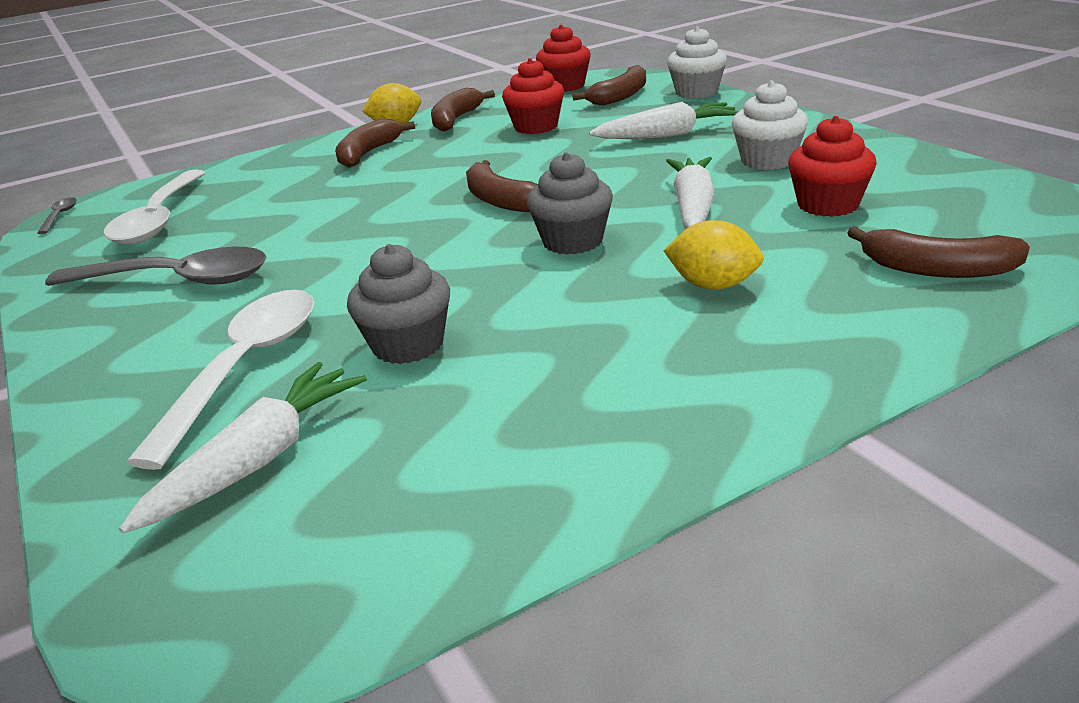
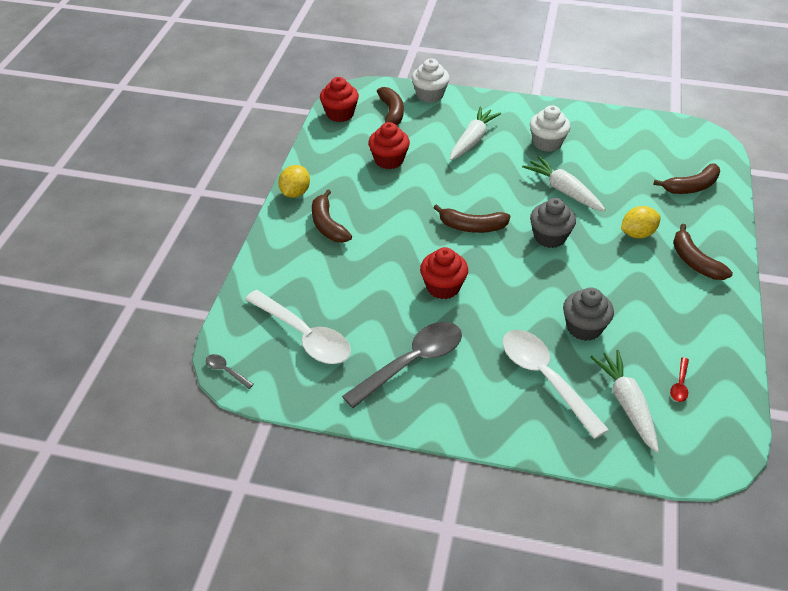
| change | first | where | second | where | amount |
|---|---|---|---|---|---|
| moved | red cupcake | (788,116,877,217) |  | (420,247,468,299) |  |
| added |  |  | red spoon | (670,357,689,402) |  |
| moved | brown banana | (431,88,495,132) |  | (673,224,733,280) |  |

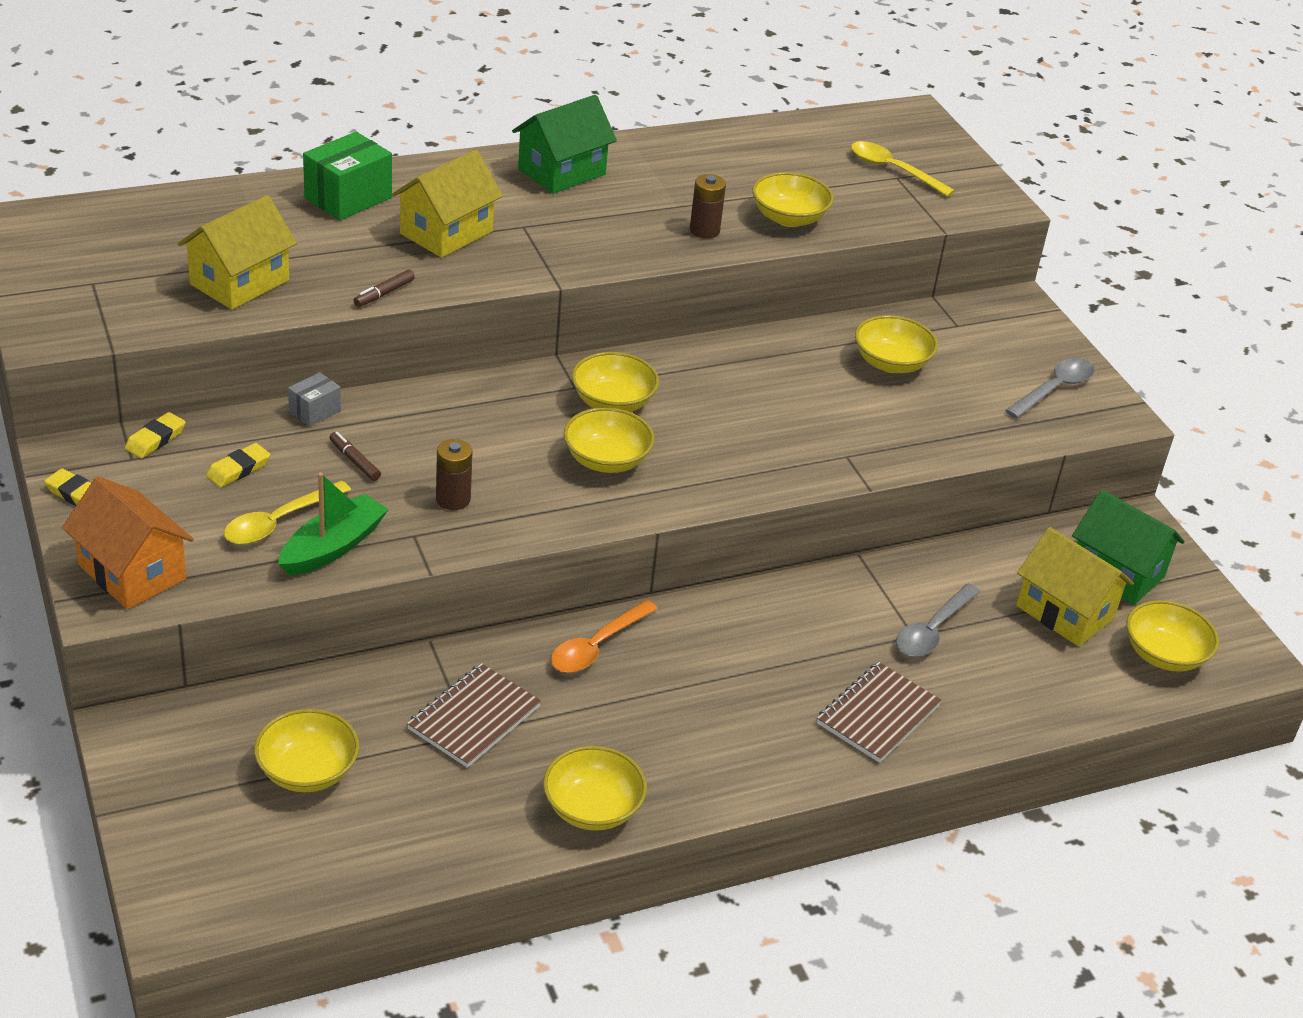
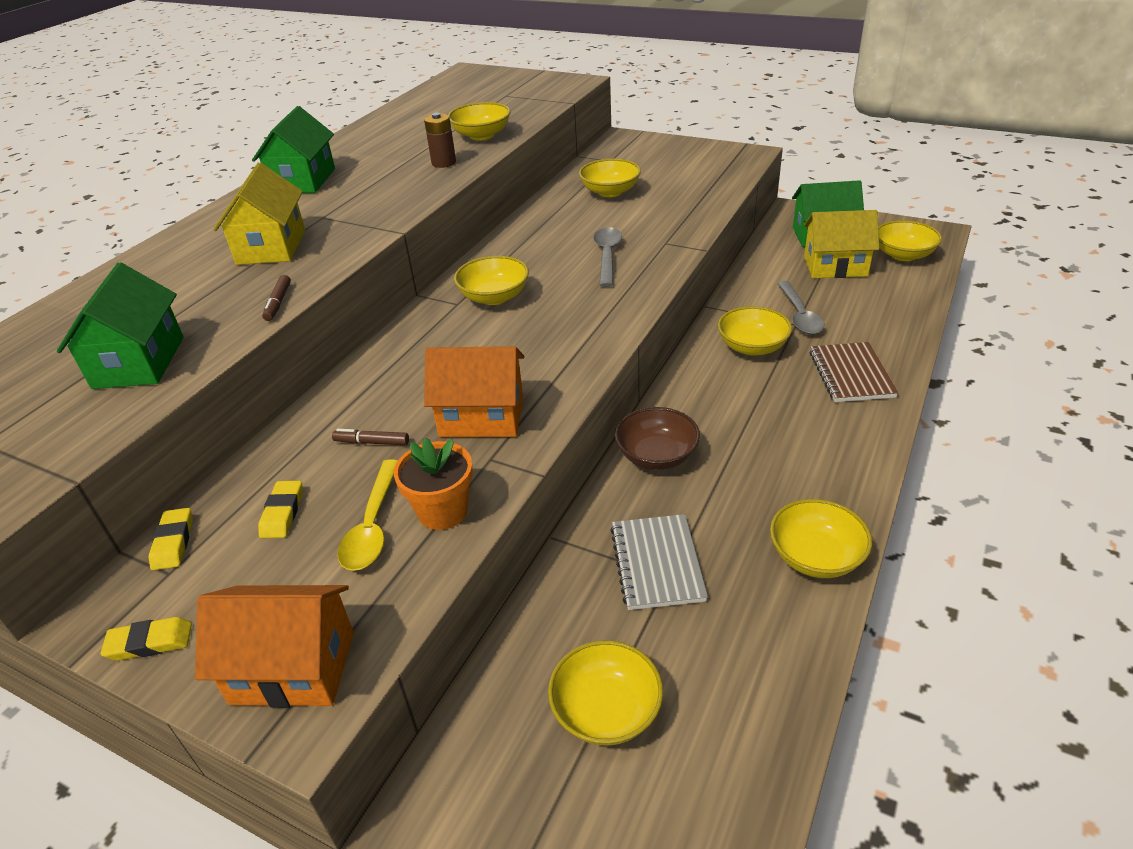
| change | first | where | second | where | amount |
|---|---|---|---|---|---|
| recoloured | yellow house | (178,195,297,310) | green house | (57,262,184,389) |  |
| replaced | green boat | (278,472,389,576) | orange flower pot | (394,438,473,530) |  |
| replaced | brown battery | (436,439,472,510) | orange house | (424,346,524,437) |  |
| moved | grey spoon | (1005,358,1094,418) |  | (593,227,622,287) |  |
| recoloured | brown notebook | (407,663,541,768) | grey notebook | (610,514,708,610) |  |
| replaced | orange spoon | (551,600,658,673) | brown bowl | (615,407,700,470) |  |
| moved | yellow bowl | (564,407,654,473) |  | (718,306,792,356) |  |
| removed | grey box | (288,372,341,427) |  |  |  |
| removed | green box | (303,132,392,220) |  |  |  |
| removed | yellow spoon | (851,141,955,197) |  |  |  |

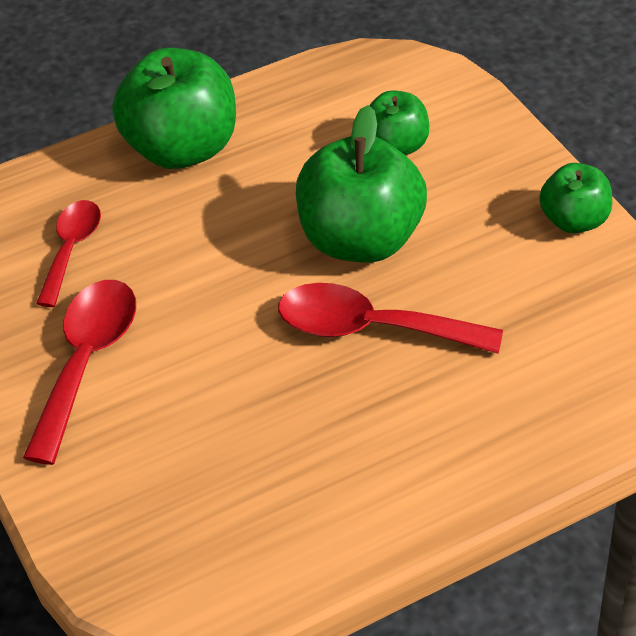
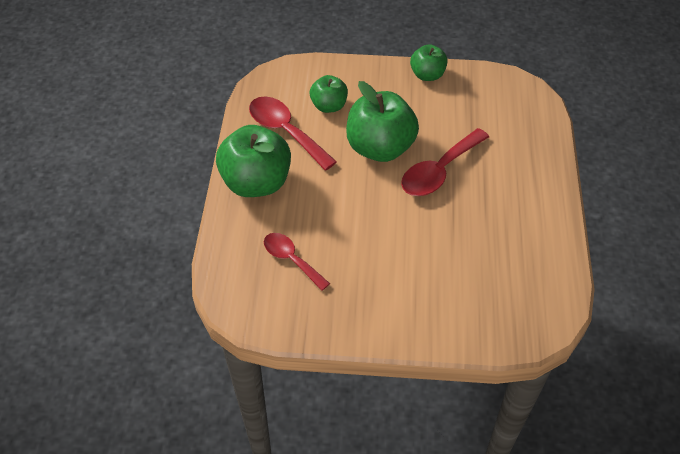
| change | first | where | second | where | amount |
|---|---|---|---|---|---|
| moved | red spoon | (23,280,136,465) |  | (249,97,337,171) |  |

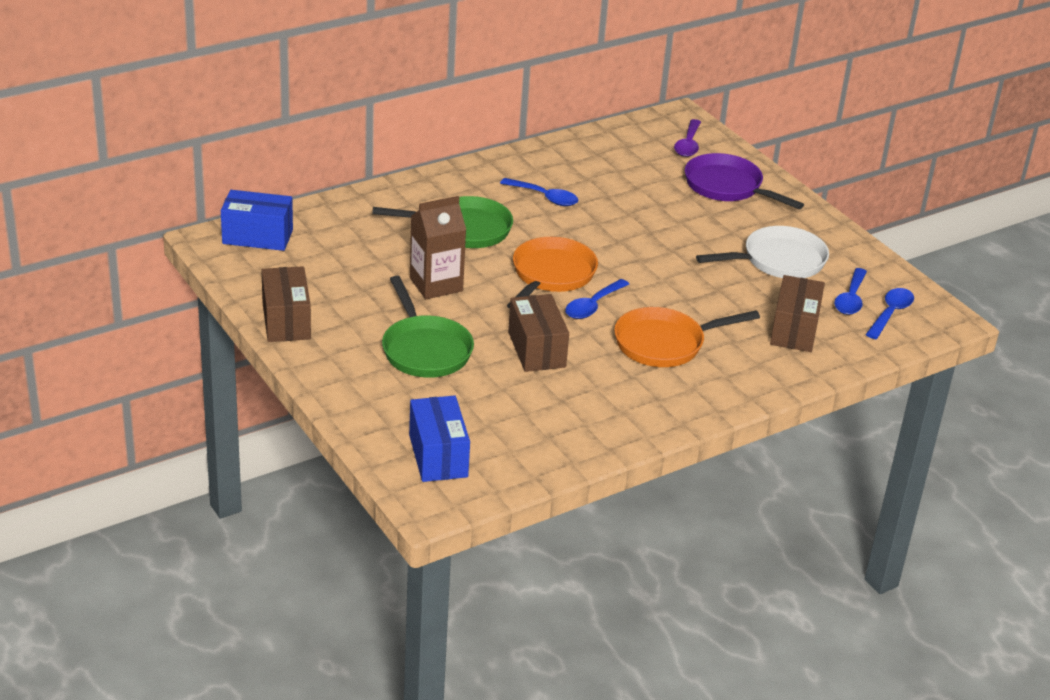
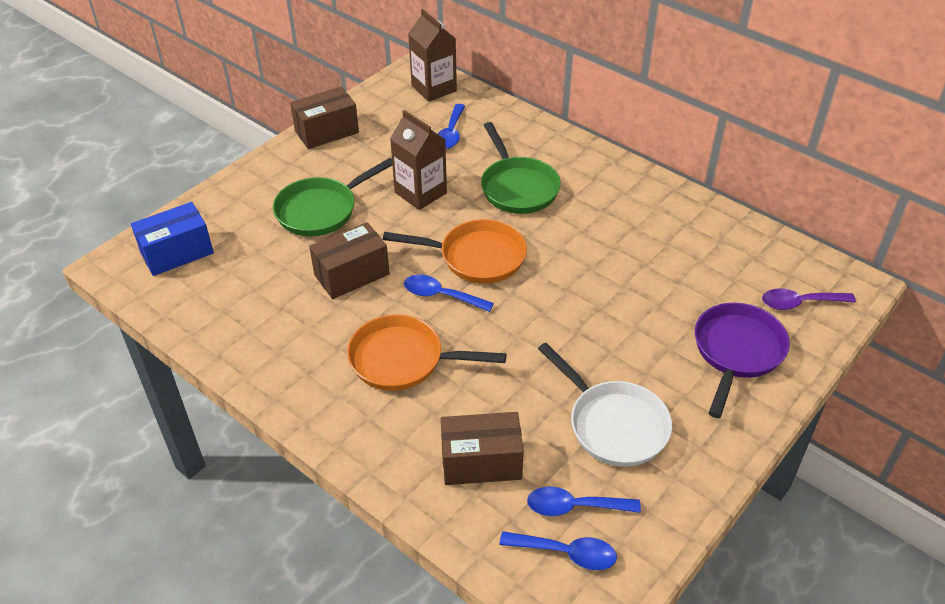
| change | first | where | second | where | amount |
|---|---|---|---|---|---|
| turned | orange pan | (614,307,760,367) |  | (347,314,506,391) | 45 degrees counterclockwise |
| replaced | blue box | (221,190,293,251) | brown carton | (408,9,457,102) |  |
| moved | blue spoon | (500,178,578,206) |  | (437,104,465,149) |  |

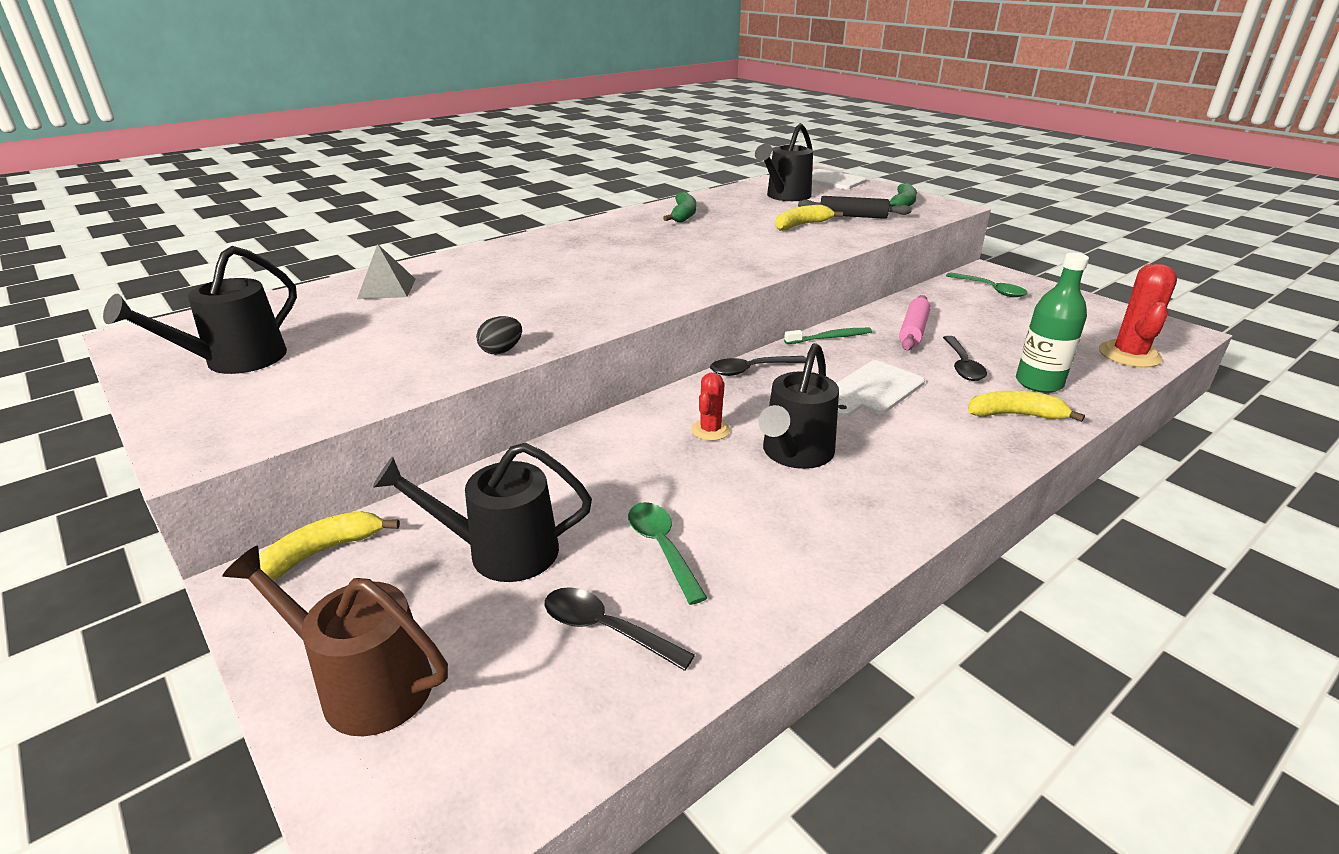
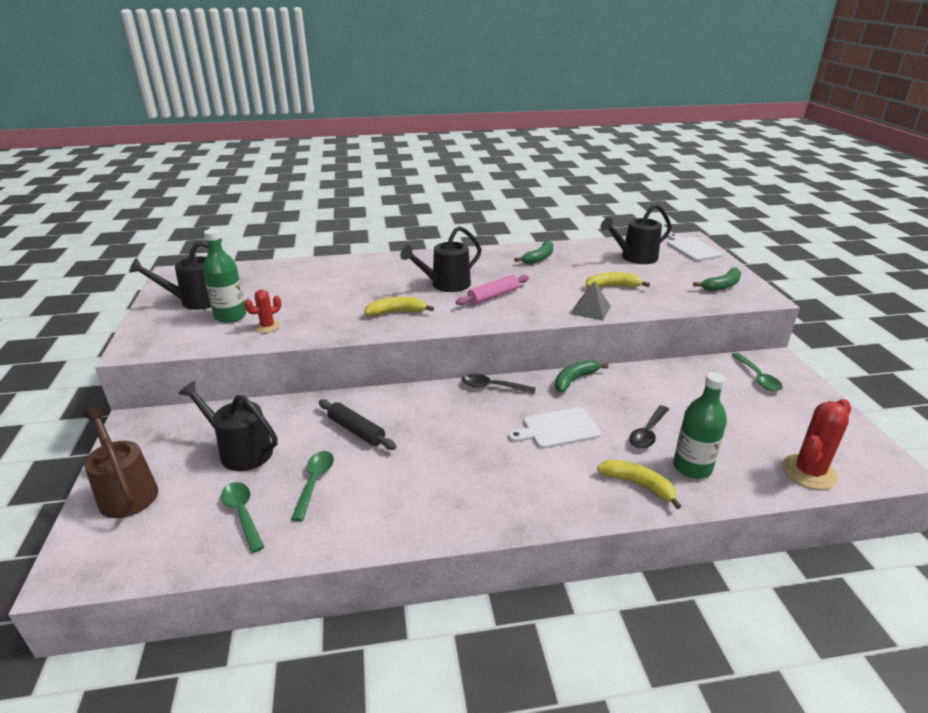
| change | first | where | second | where | amount |
|---|---|---|---|---|---|
| added |  |  | green bottle | (203,229,246,323) |  |
| recoloured | black spoon | (545,587,695,671) | green spoon | (221,482,264,553) |  |
| moved | red cactus | (691,373,730,441) |  | (244,289,281,333) |  |
| moved | black rolling pin | (798,196,912,219) |  | (319,399,396,450) |  |
| moved | yellow banana | (259,511,400,580) |  | (364,297,434,316) |  |
| moved | black watering can | (758,343,839,469) |  | (400,226,481,292) |  |
| moved | pink rolling pin | (899,295,931,350) |  | (456,275,529,305) |  |
| replaced | green toothbrush | (784,328,872,344) | green banana | (555,360,608,392) |  |
| moved | grey pyramid | (357,244,416,299) |  | (571,281,611,321) |  |
| removed | black egg | (476,316,522,355) |  |  |  |

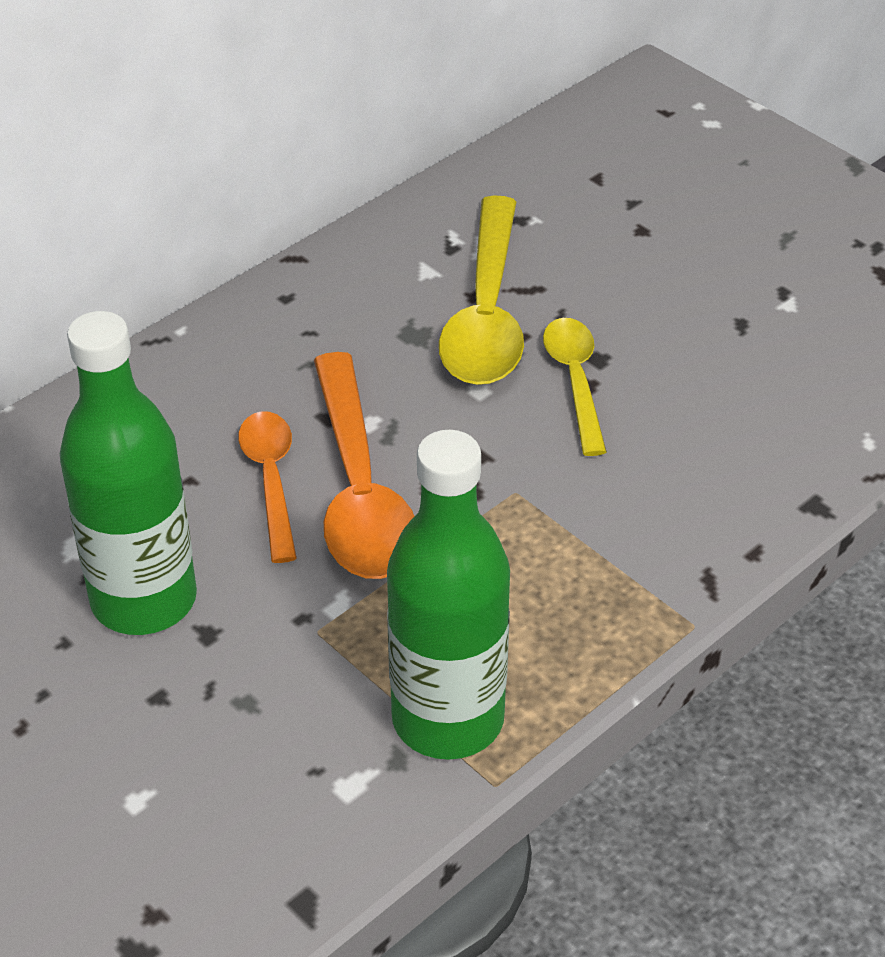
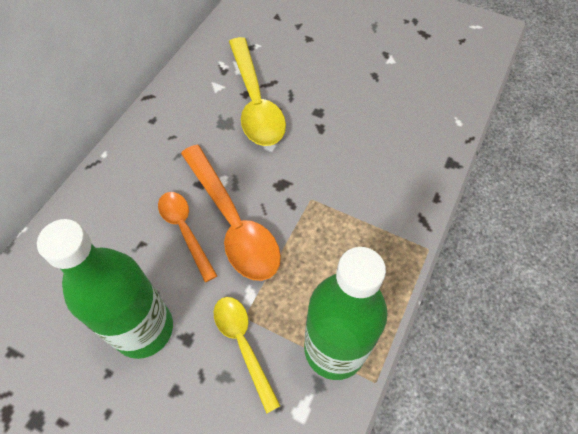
| change | first | where | second | where | amount |
|---|---|---|---|---|---|
| moved | yellow spoon | (543,318,607,456) |  | (214,297,281,414) |  |

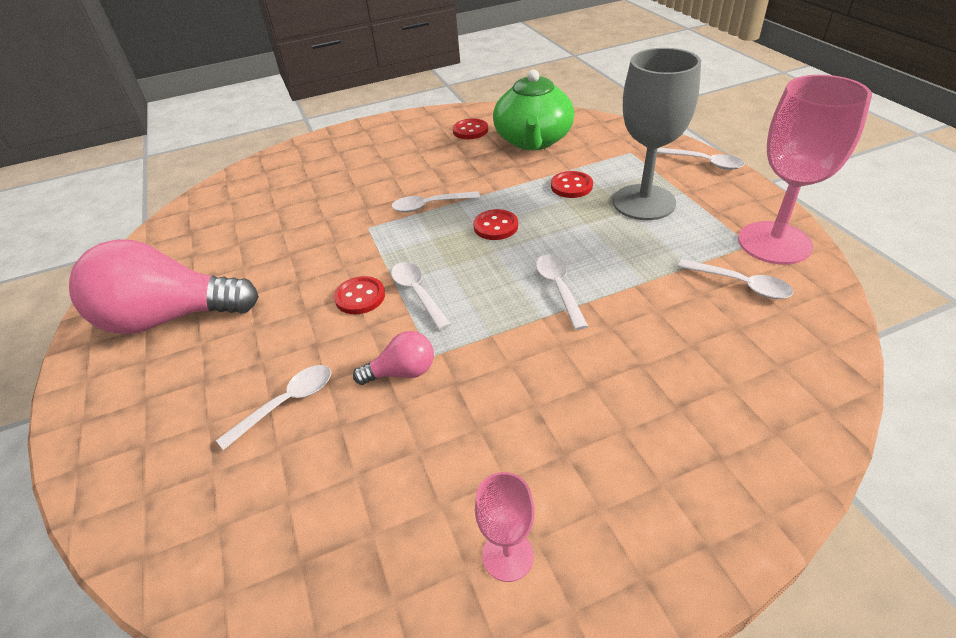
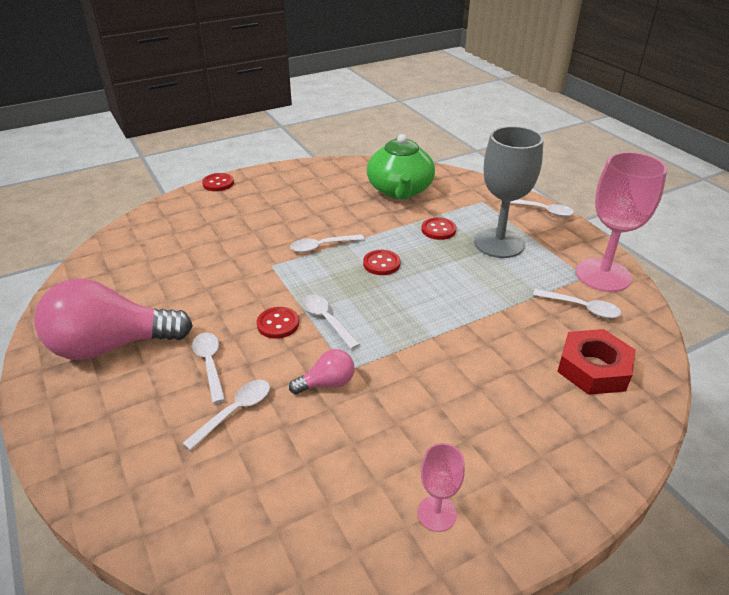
| change | first | where | second | where | amount |
|---|---|---|---|---|---|
| moved | white spoon | (536,254,588,330) |  | (192,332,225,403) |  |
| moved | red button | (453,118,488,139) |  | (202,173,234,191) |  |
| added |  |  | red nut | (557,329,636,395) |  |

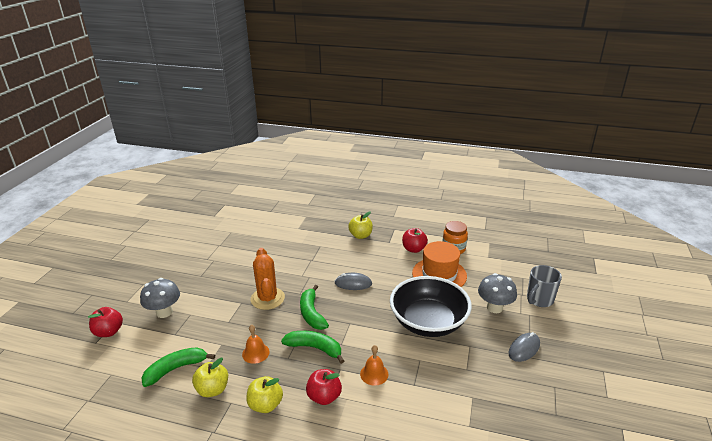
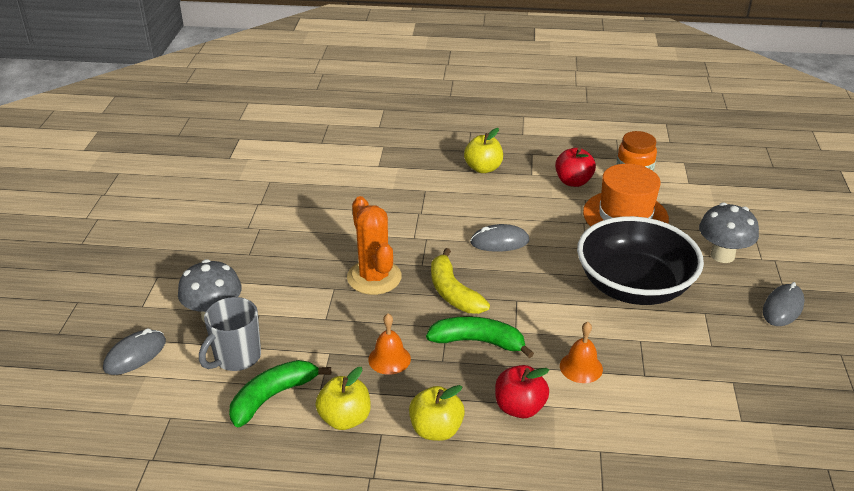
| change | first | where | second | where | amount |
|---|---|---|---|---|---|
| replaced | red apple | (88,307,123,337) | grey mouse | (103,328,166,375) |  |
| moved | grey mug | (527,265,562,307) |  | (199,297,261,371) |  |
| recoloured | green banana | (300,285,329,330) | yellow banana | (431,248,490,314) |  |

